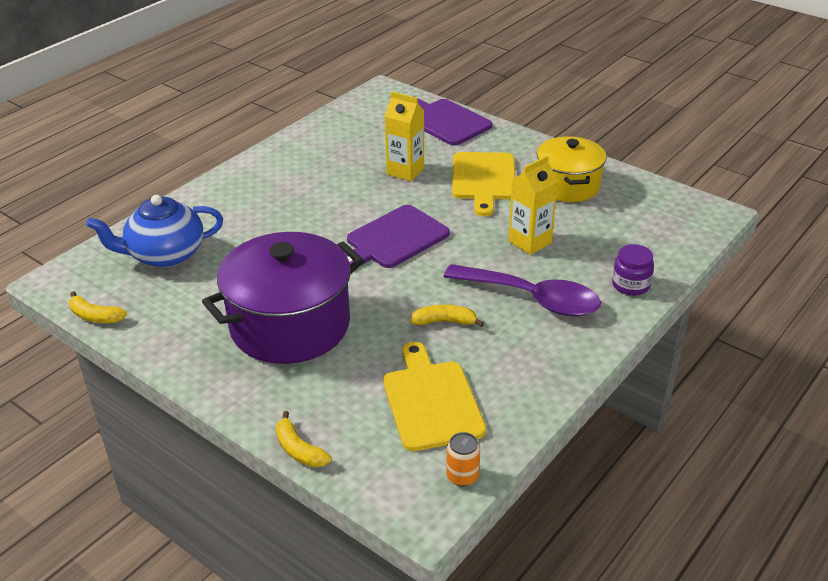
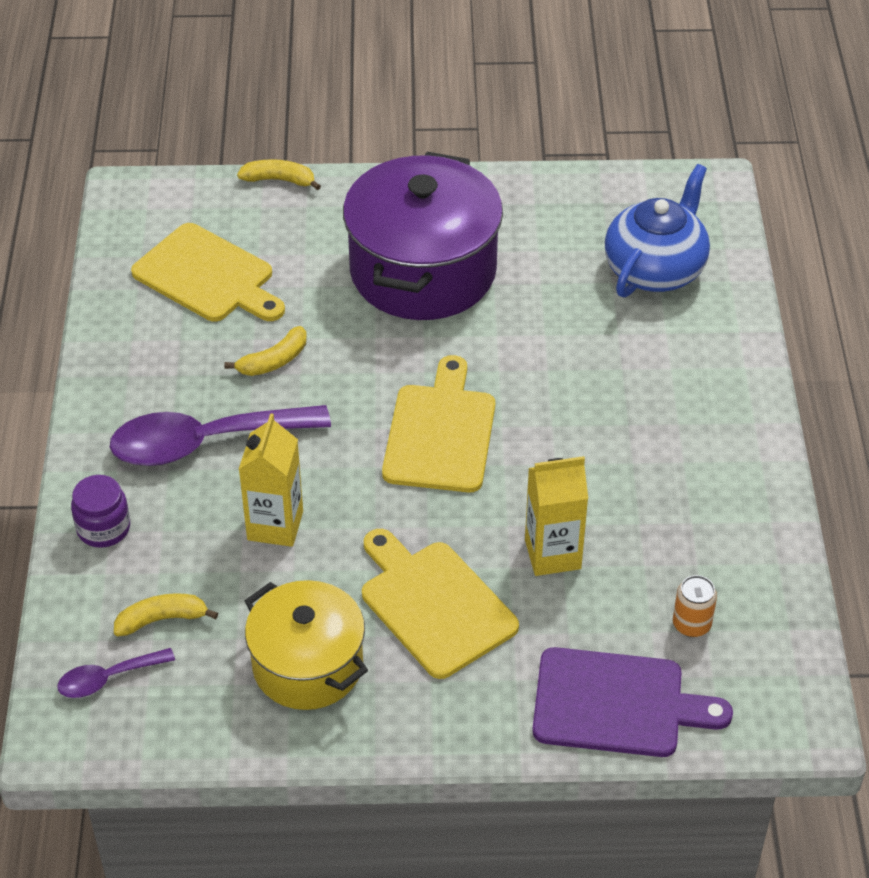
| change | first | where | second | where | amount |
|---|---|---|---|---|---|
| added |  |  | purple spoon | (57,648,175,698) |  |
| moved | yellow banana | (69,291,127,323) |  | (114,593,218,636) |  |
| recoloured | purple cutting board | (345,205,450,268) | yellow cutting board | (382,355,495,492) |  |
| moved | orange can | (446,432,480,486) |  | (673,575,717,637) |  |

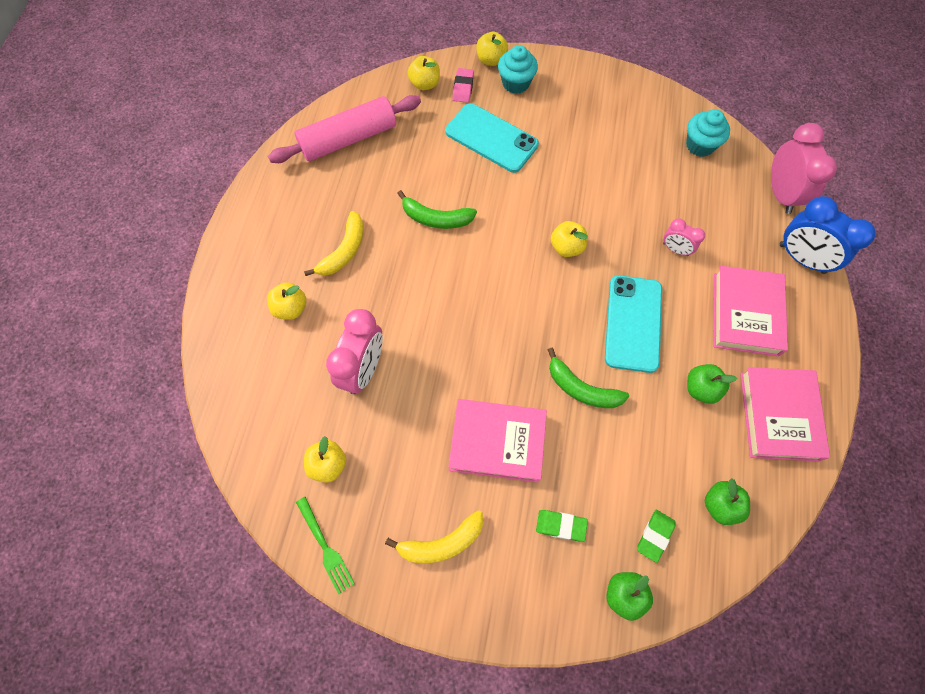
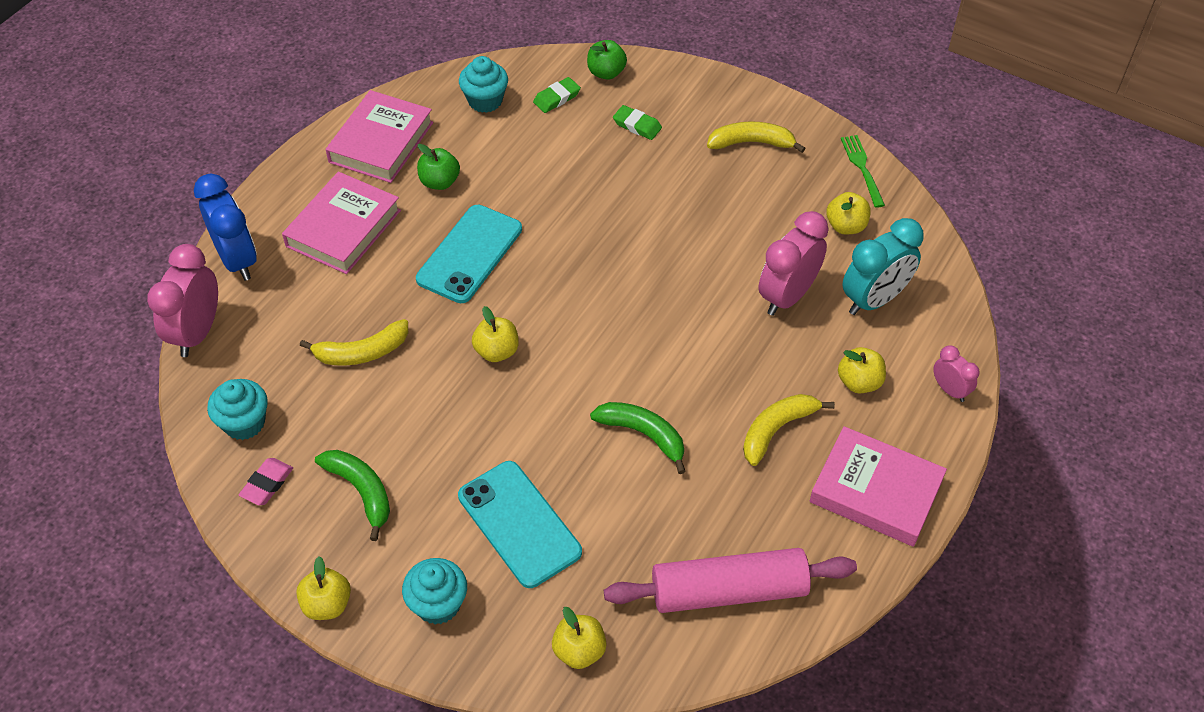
| change | first | where | second | where | amount |
|---|---|---|---|---|---|
| moved | pink eraser | (453,68,474,103) |  | (239,458,293,506) |  |
| moved | yellow apple | (477,32,508,66) |  | (296,557,351,620) |  |
| added |  |  | yellow banana | (300,319,408,365) |  |
| moved | green banana | (547,348,629,408) |  | (315,450,390,541) |  |
| replaced | green apple | (705,478,750,525) | turquoise cupcake | (459,56,508,113) |  |
| moved | pink book | (448,399,547,482) |  | (810,426,947,547) |  |
| added |  |  | turquoise clock | (842,218,923,315) |  |
| moved | pink clock | (663,218,705,256) |  | (933,345,979,402) |  |

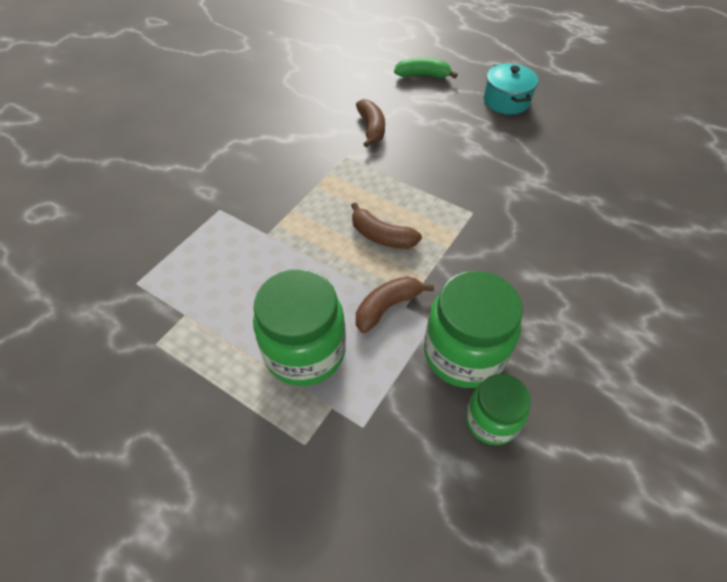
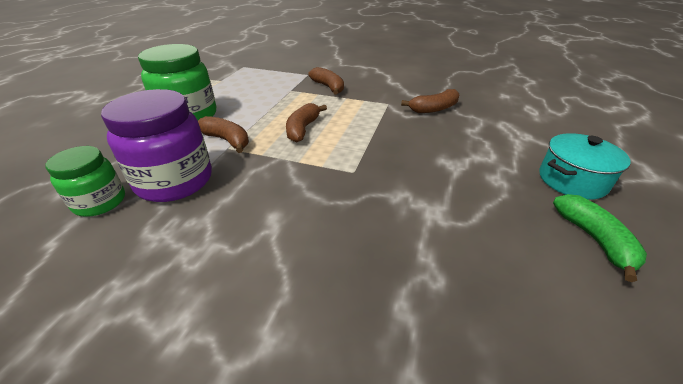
| change | first | where | second | where | amount |
|---|---|---|---|---|---|
| recoloured | green jar | (424,271,523,388) | purple jar | (101,89,212,202) |  |
| added |  |  | brown banana | (308,67,344,95) |  |
| moved | green banana | (394,58,458,78) |  | (553,194,647,282) |  |

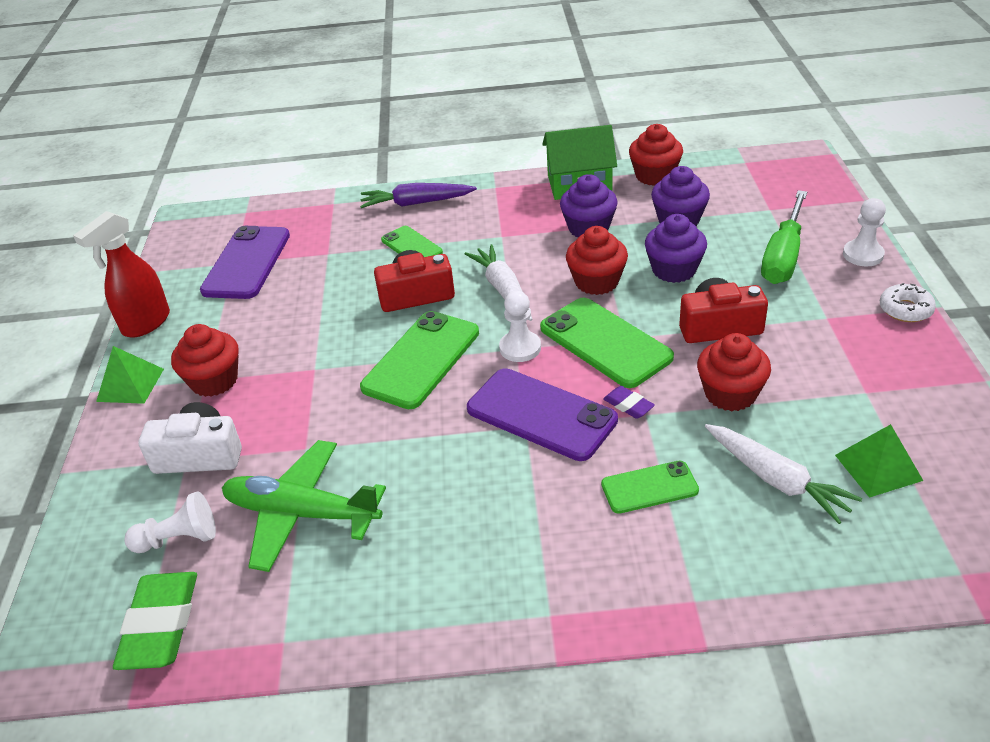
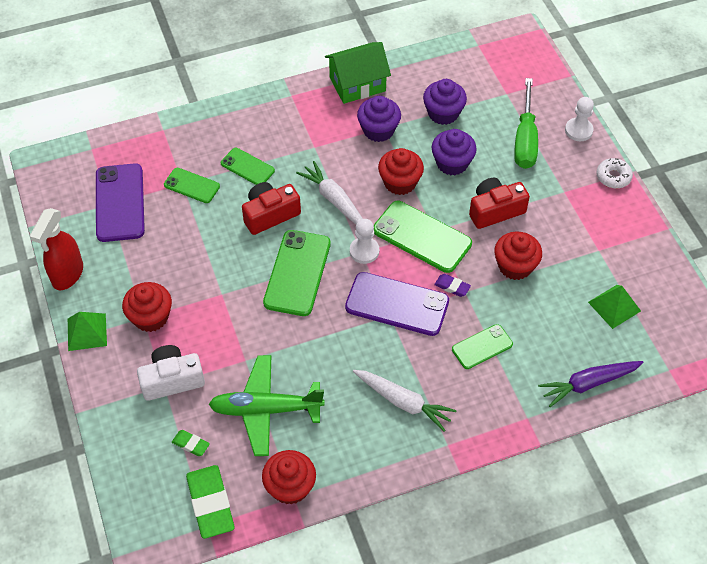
| change | first | where | second | where | amount |
|---|---|---|---|---|---|
| added |  |  | green phone | (164,168,220,203) |  |
| replaced | white pawn | (124,491,216,553) | green eraser | (172,430,210,456) |  |
| moved | red cupcake | (629,124,683,186) |  | (262,450,316,505) |  |
| moved | white carrot | (705,424,862,524) |  | (353,370,457,431) |  |
| moved | purple carrot | (360,183,477,208) |  | (538,361,643,407) |  |

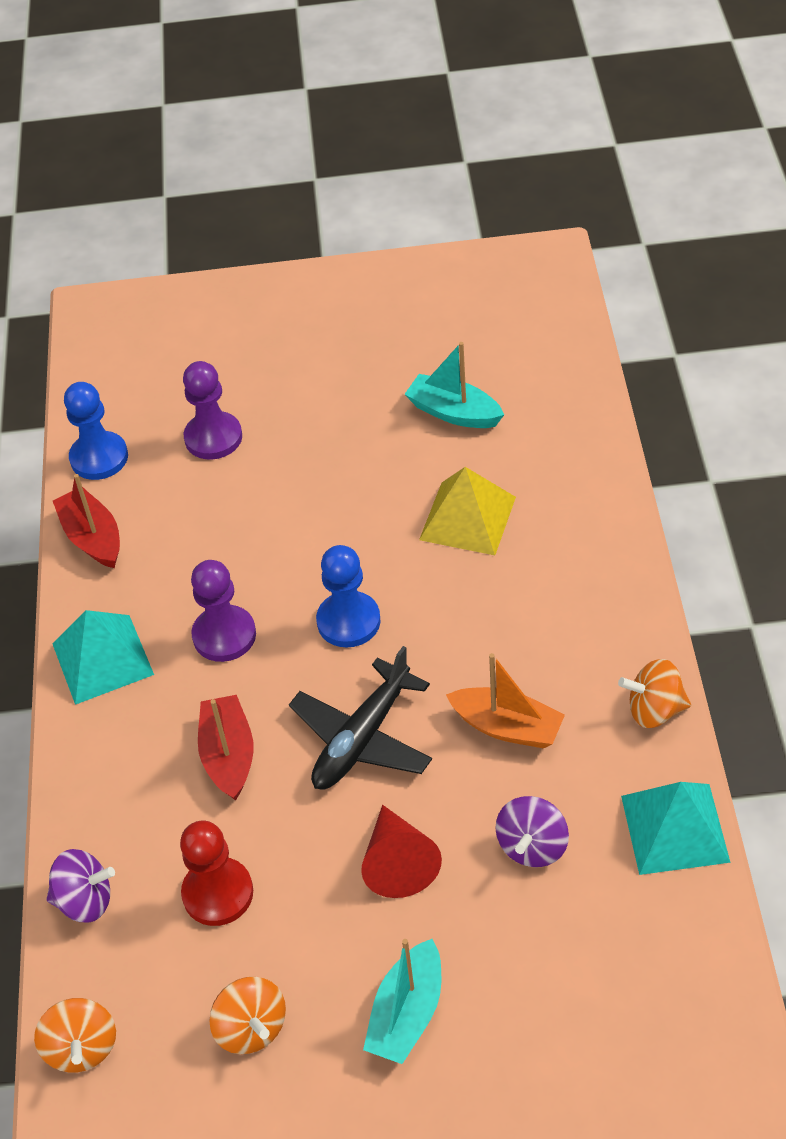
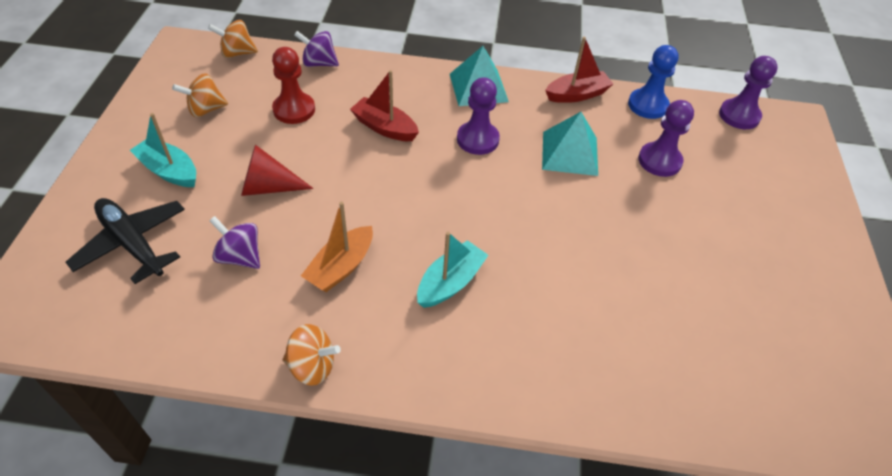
| change | first | where | second | where | amount |
|---|---|---|---|---|---|
| moved | black plane | (289,646,432,790) |  | (66,198,185,284) |  |
| turned | orange spinning top | (618,659,691,728) |  | (283,324,341,386) | 90 degrees clockwise |
| turned | purple spinning top | (46,849,115,923) |  | (294,31,339,67) | 90 degrees clockwise |
| turned | red boat | (198,695,254,801) |  | (350,70,419,141) | 150 degrees counterclockwise |
| moved | turquoise boat | (405,342,504,428) |  | (417,232,488,308) |  |
| moved | turquoise pyramid | (621,782,731,875) |  | (542,112,598,176) |  |
| added |  |  | purple pawn | (719,56,778,129) |  |
| removed | blue pawn | (316,545,380,648) |  |  |  |
| removed | yellow pyramid | (419,467,516,555) |  |  |  |

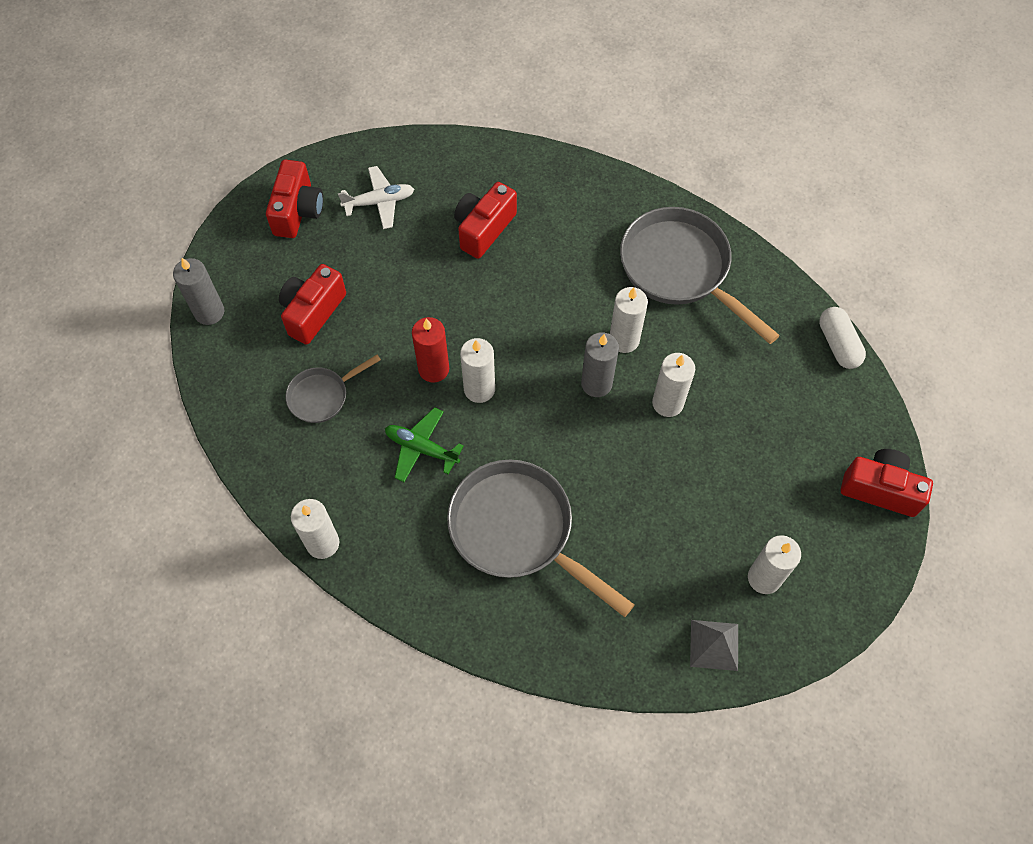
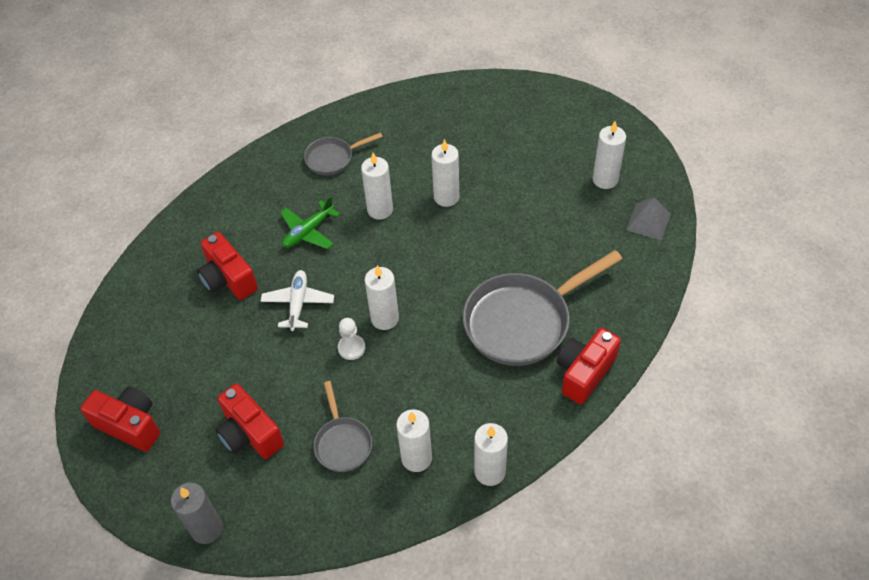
| change | first | where | second | where | amount |
|---|---|---|---|---|---|
| moved | white plane | (338,166,414,229) |  | (261,270,334,331) |  |
| moved | green plane | (385,407,464,482) |  | (280,196,340,249) |  |
| resized | grey pan | (620,207,780,344) |  | (304,132,383,176) | x0.52 |
| replaced | red candle | (412,317,449,383) | white pawn | (338,318,366,360) |  |
| added |  |  | white candle | (396,409,432,472) |  |
| moved | red camera | (841,449,933,517) |  | (557,328,621,404) |  |
| removed | grey candle | (581,332,619,397) |  |  |  |
| removed | white capsule | (819,307,866,369) |  |  |  |

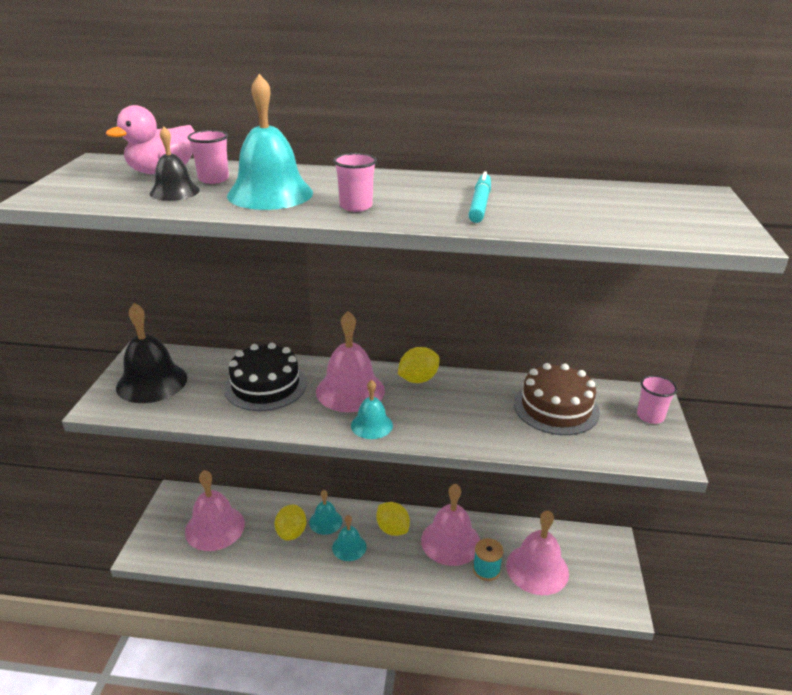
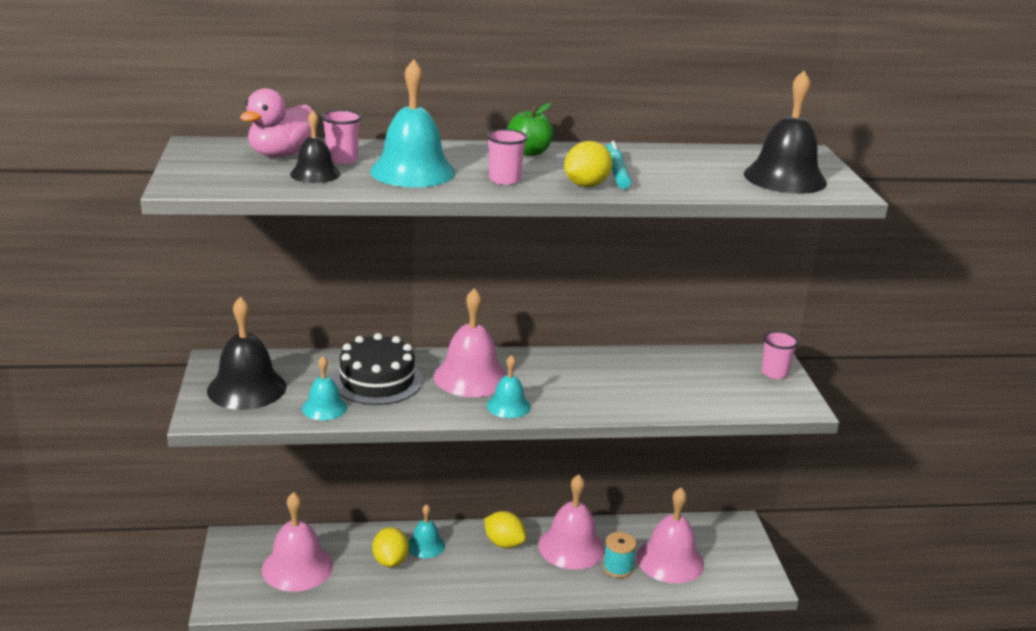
| change | first | where | second | where | amount |
|---|---|---|---|---|---|
| moved | turquoise bell | (332,515,367,561) |  | (302,356,347,420) |  |
| added |  |  | green apple | (507,103,553,156) |  |
| moved | yellow lemon | (398,347,439,383) |  | (564,141,613,187) |  |
| added |  |  | black bell | (744,71,827,194) |  |
| removed | brown cake | (514,363,600,435) |  |  |  |

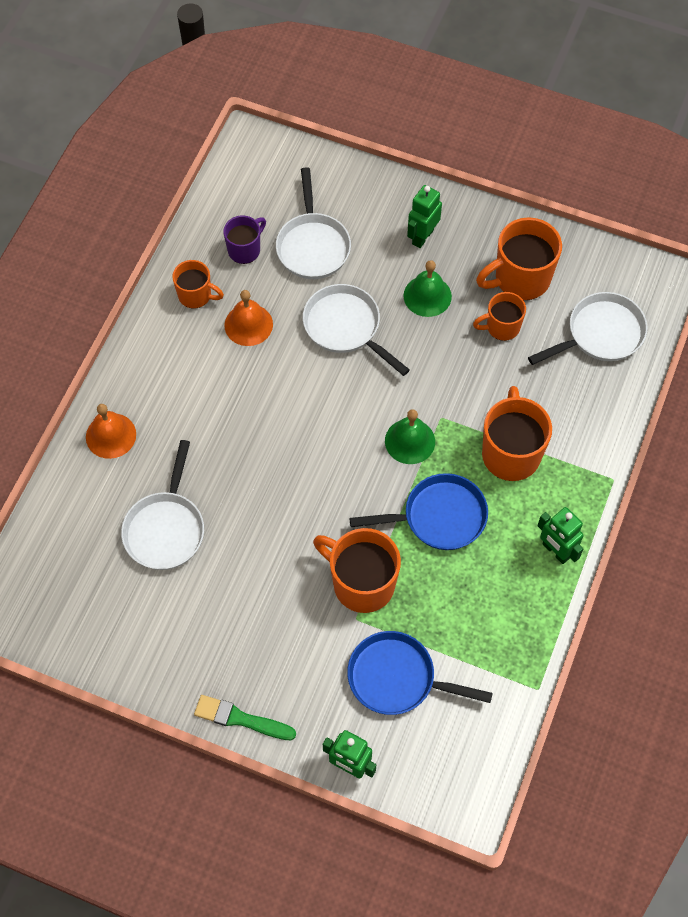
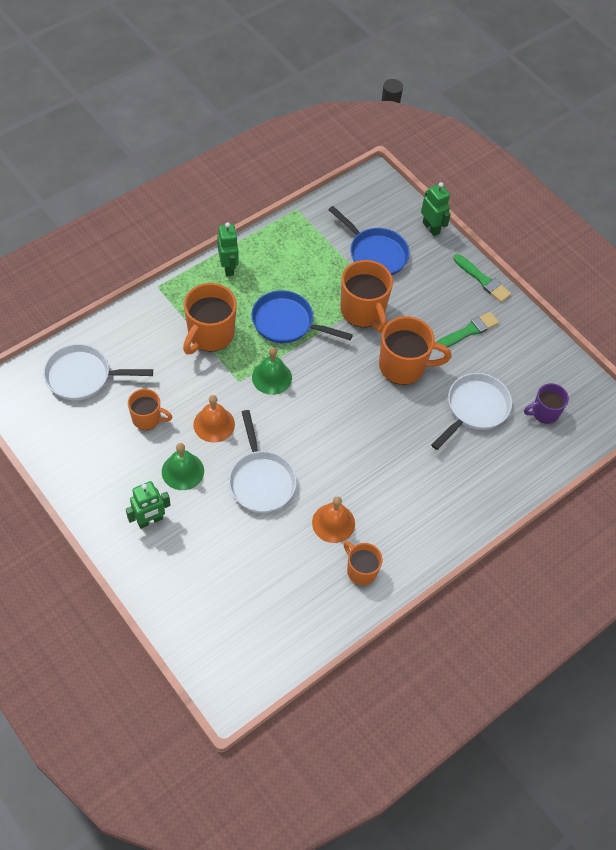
| change | first | where | second | where | amount |
|---|---|---|---|---|---|
| moved | orange bell | (86,404,136,459) |  | (193,395,235,443) |  |
| moved | orange mug | (476,217,562,300) |  | (379,316,451,385) |  |
| added |  |  | green brush | (436,312,499,348) |  |
| moved | purple mug | (223,215,266,264) |  | (524,383,569,424) |  |
| removed | white pan | (276,167,351,279) |  |  |  |

